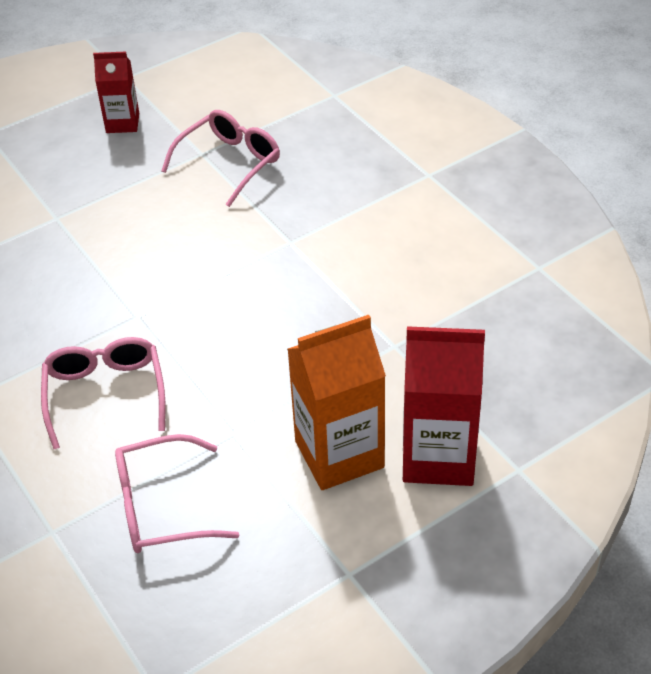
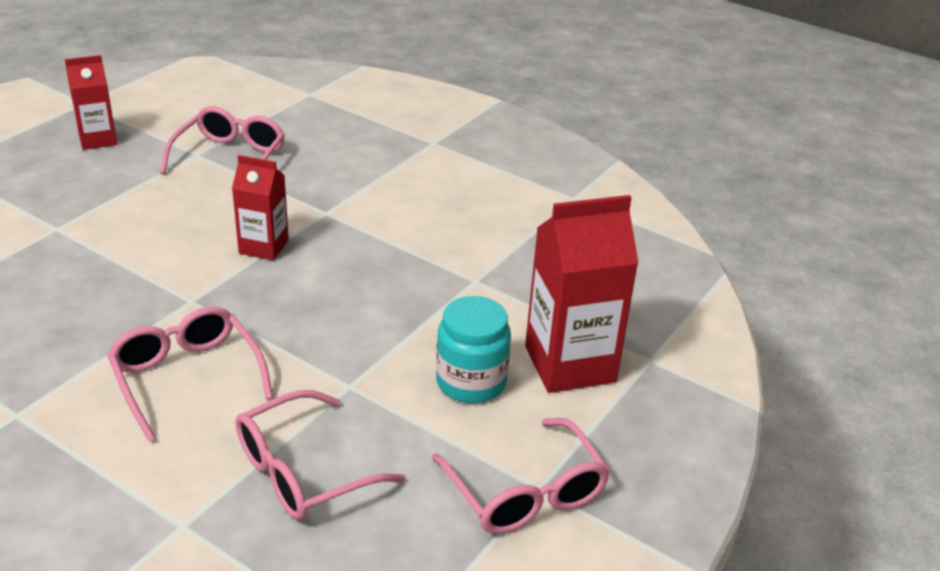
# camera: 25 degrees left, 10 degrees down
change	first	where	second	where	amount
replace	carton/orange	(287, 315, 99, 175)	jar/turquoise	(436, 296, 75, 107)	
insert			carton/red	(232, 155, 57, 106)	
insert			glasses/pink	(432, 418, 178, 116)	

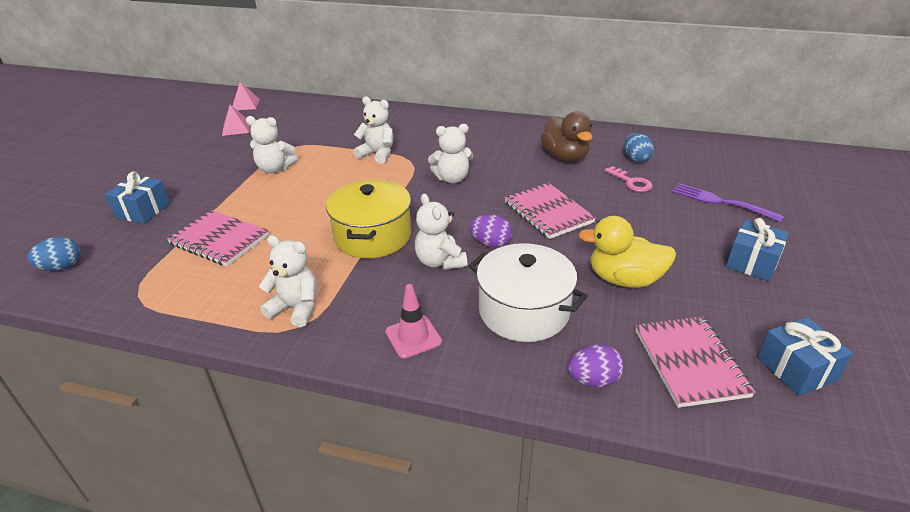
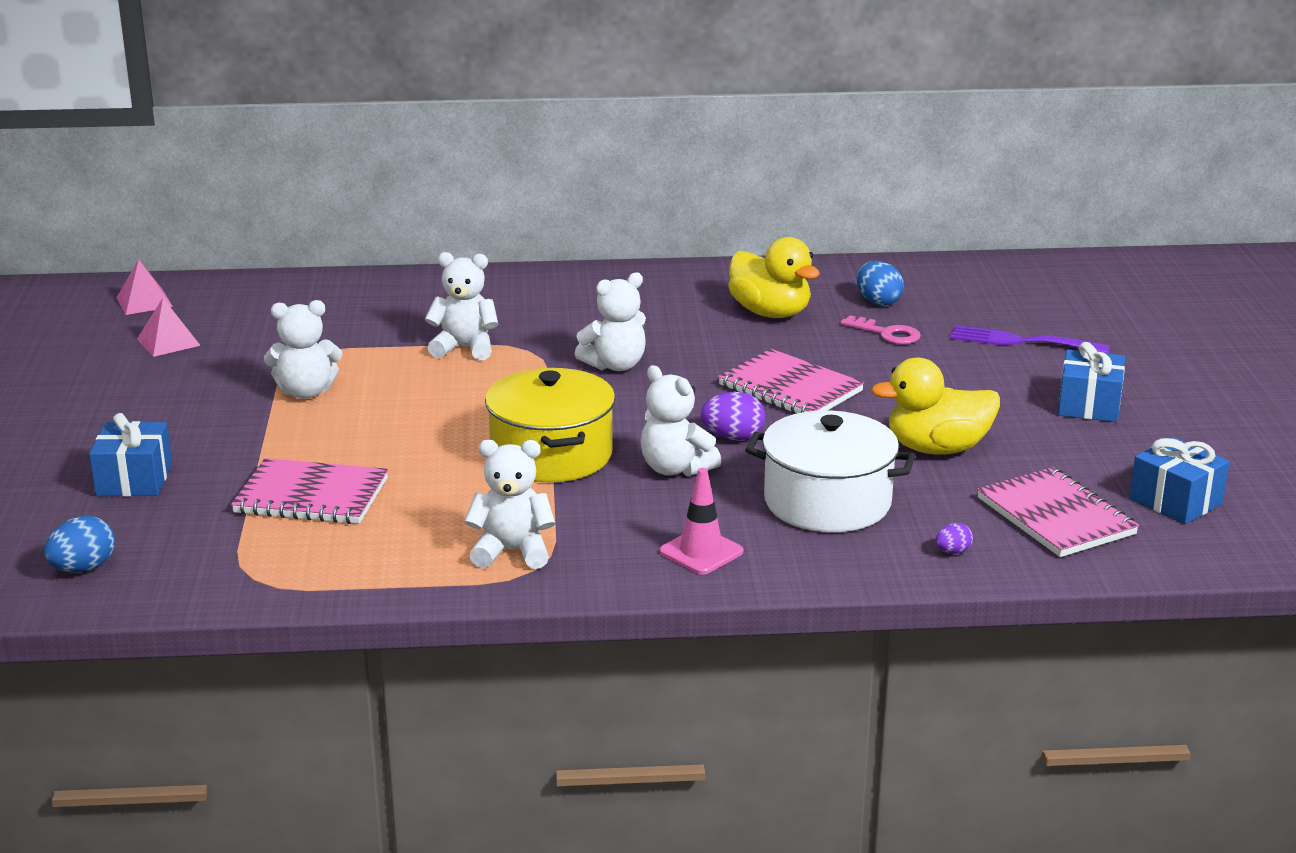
# camera: 20 degrees left, 10 degrees down
change	first	where	second	where	amount
recolor	duck/brown	(541, 111, 52, 51)	duck/yellow	(728, 237, 92, 81)	
resize	egg/purple	(568, 344, 56, 43)		(936, 523, 37, 31)	x0.57

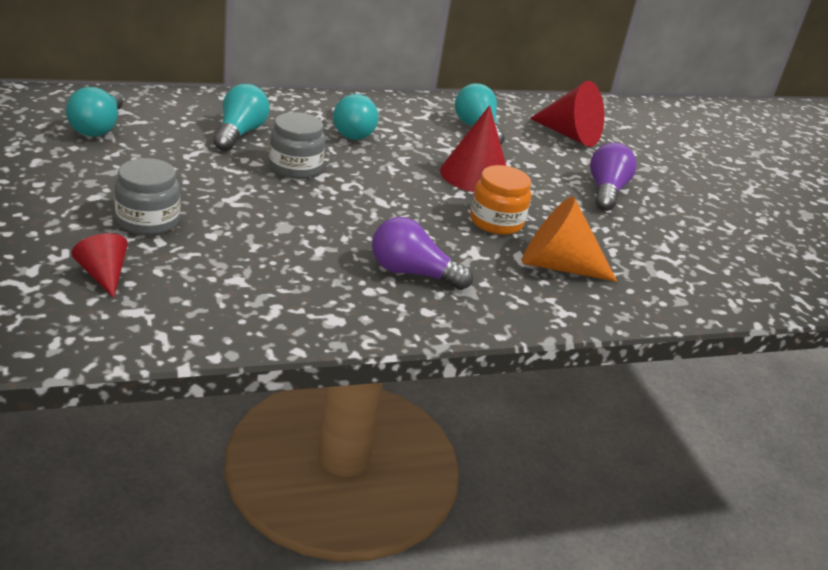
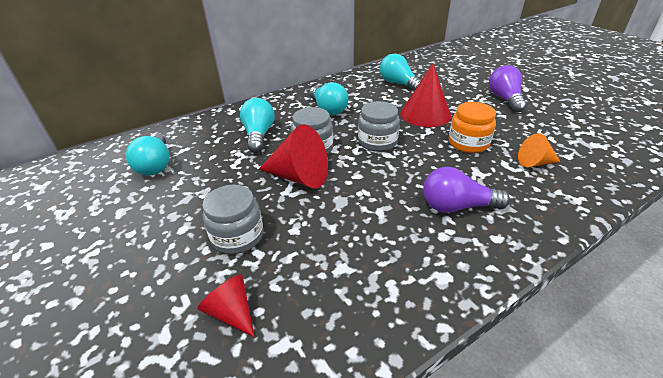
# camera: 10 degrees left, 5 degrees up
change	first	where	second	where	amount
resize	cone/orange	(522, 196, 95, 86)		(518, 133, 42, 34)	x0.57
move	cone/red	(530, 81, 74, 66)		(259, 124, 69, 64)	
insert			jar/grey	(358, 101, 42, 51)	

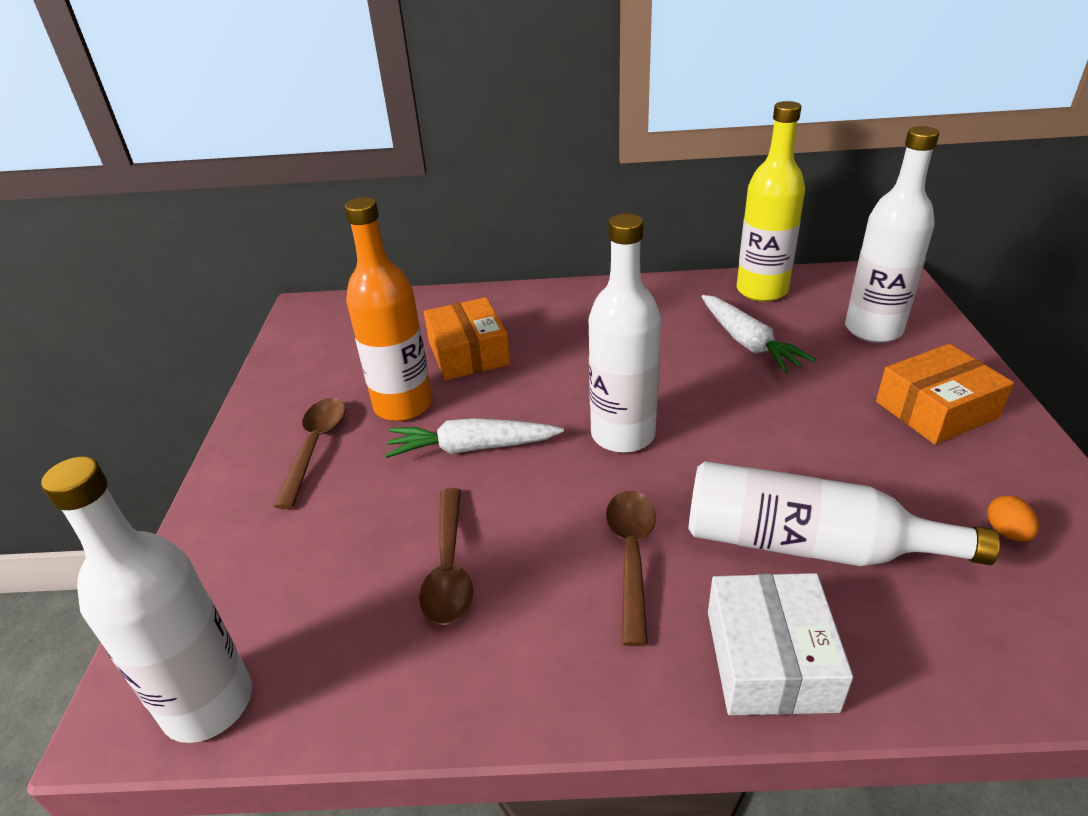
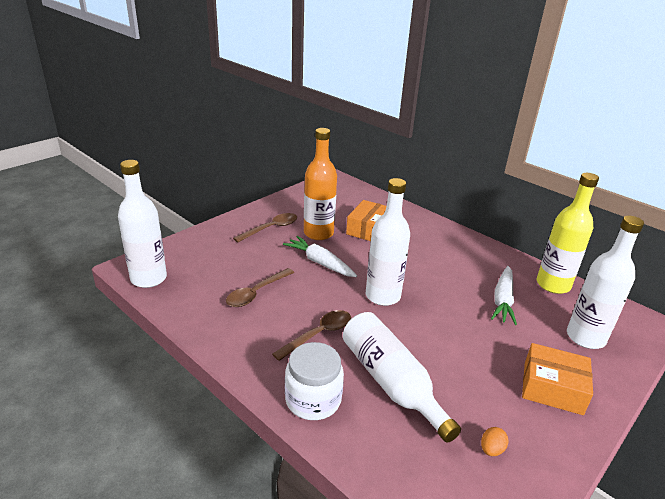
# camera: 40 degrees right, 5 degrees down
change	first	where	second	where	amount
replace	box/white	(708, 573, 145, 142)	jar/white	(285, 342, 59, 78)	

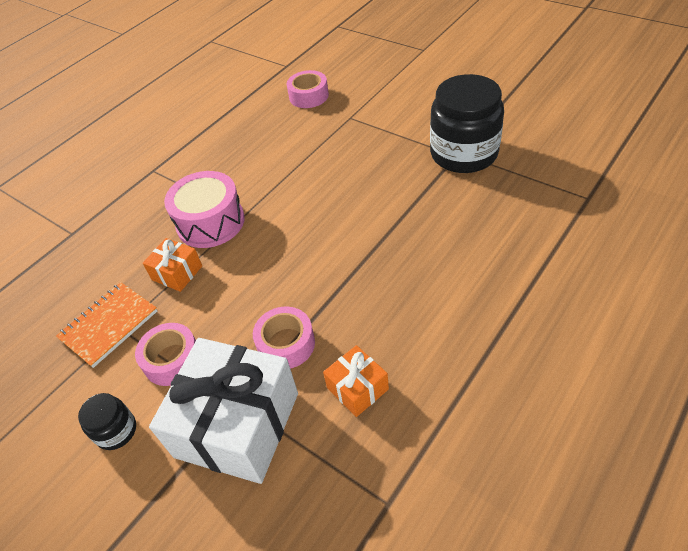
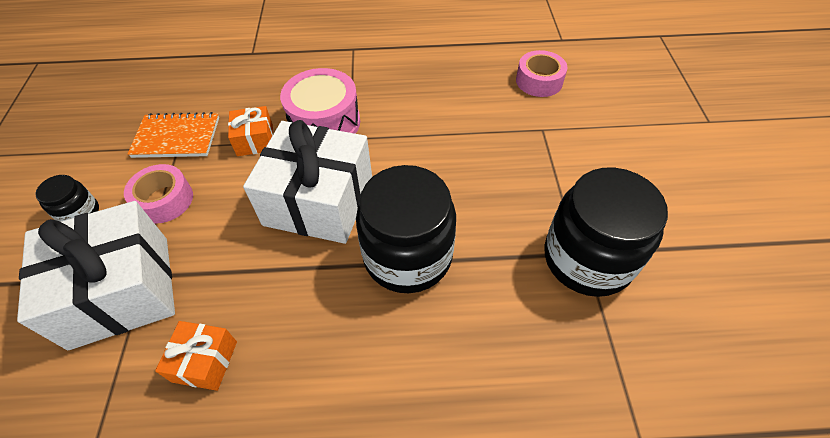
# camera: 45 degrees right, 5 degrees up
change	first	where	second	where	amount
delete	tape/pink	(253, 307, 62, 62)			
insert			gift/white	(243, 120, 129, 124)	
insert			jar/black	(356, 165, 100, 128)	

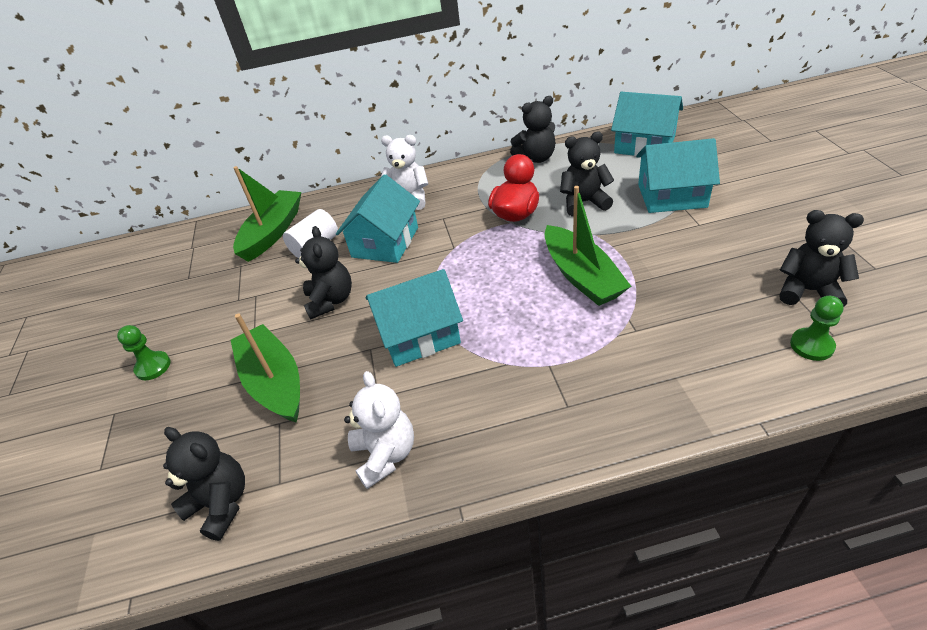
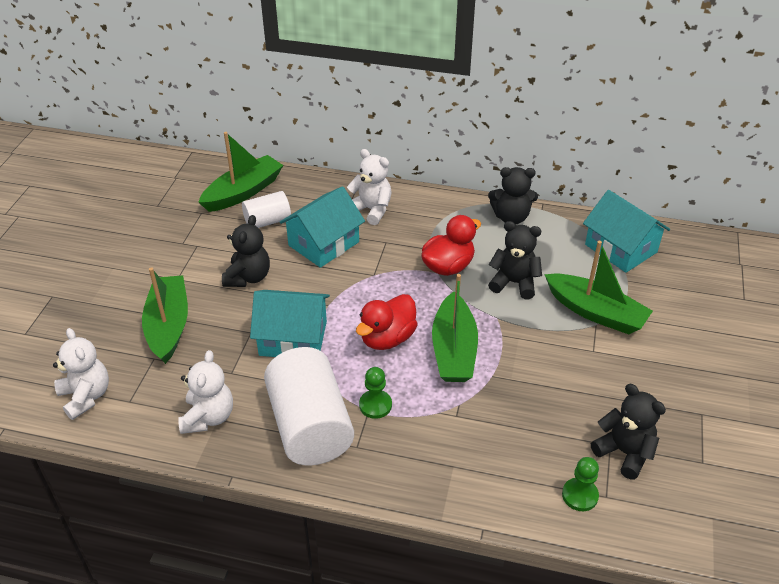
# camera: 20 degrees right, 0 degrees up
change	first	where	second	where	amount
move	pawn/green	(117, 325, 54, 55)		(359, 367, 33, 52)	
recolor	teddy bear/black	(163, 427, 82, 114)	teddy bear/white	(53, 328, 56, 92)	
replace	house/turquoise	(636, 138, 84, 75)	boat/green	(544, 241, 109, 93)	
insert			cylinder/white	(264, 347, 90, 118)	
insert			duck/red	(356, 294, 62, 56)	

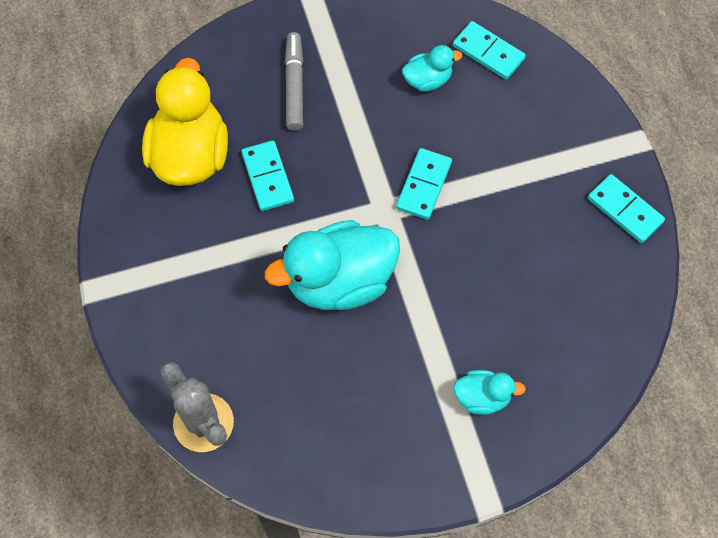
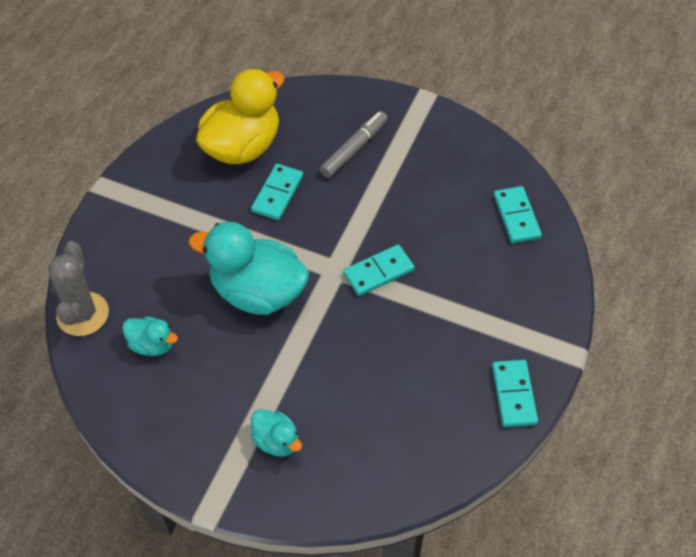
# camera: 40 degrees right, 10 degrees down
change	first	where	second	where	amount
move	duck/turquoise	(402, 45, 60, 46)		(122, 316, 56, 40)	

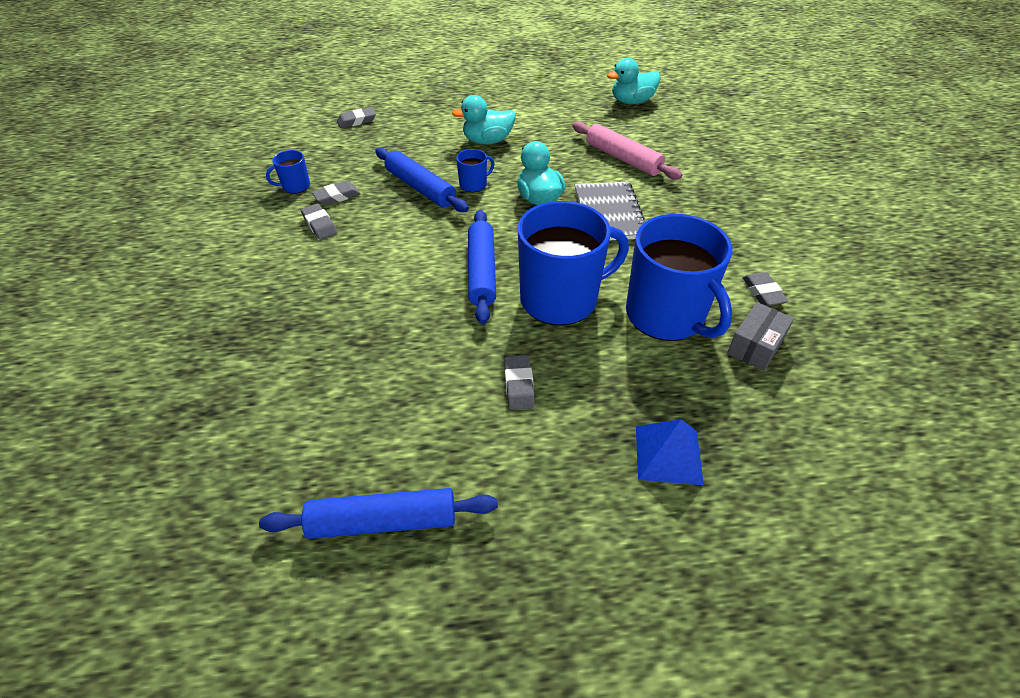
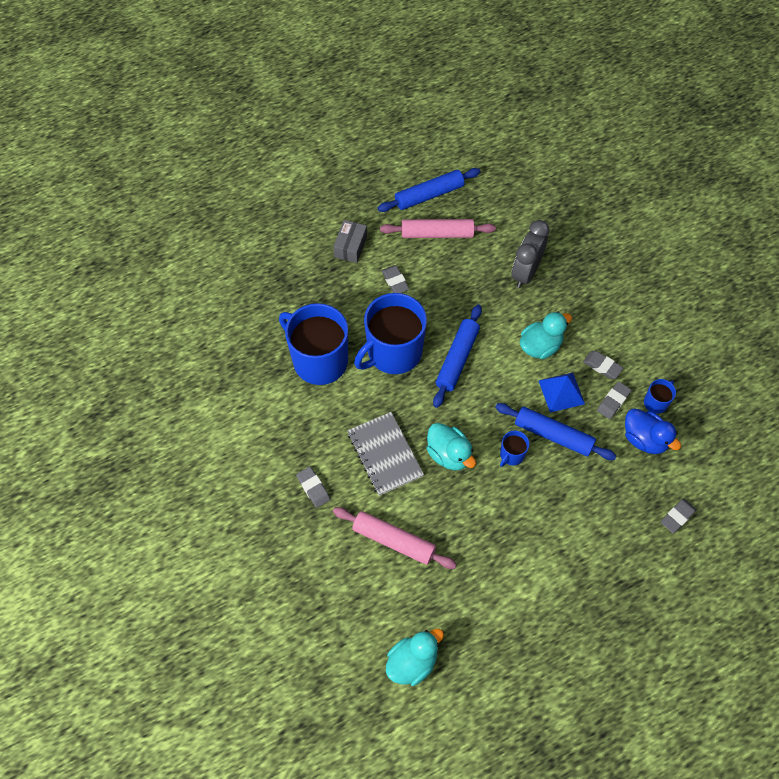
# camera: 160 degrees right, 15 degrees up
change	first	where	second	where	amount
move	duck/turquoise	(452, 95, 64, 50)		(520, 312, 52, 47)	
rotate	rolling pin/blue	(468, 210, 28, 114)		(433, 304, 49, 104)	45 degrees clockwise
move	pyramid/blue	(636, 419, 68, 66)		(538, 373, 47, 39)	
move	box/grey	(727, 302, 67, 69)		(333, 220, 34, 43)	
move	eraser/grey	(742, 272, 47, 34)		(296, 467, 34, 41)	
insert			rolling pin/pink	(380, 219, 116, 19)	
insert			clock/grey	(512, 220, 38, 68)	
insert			duck/blue	(625, 409, 56, 45)	

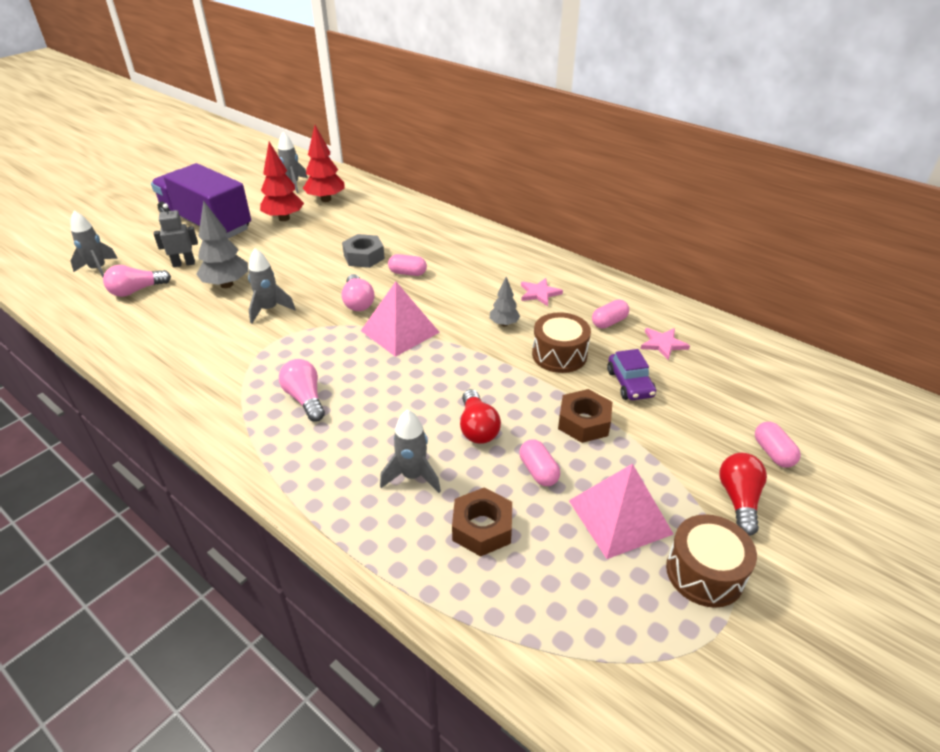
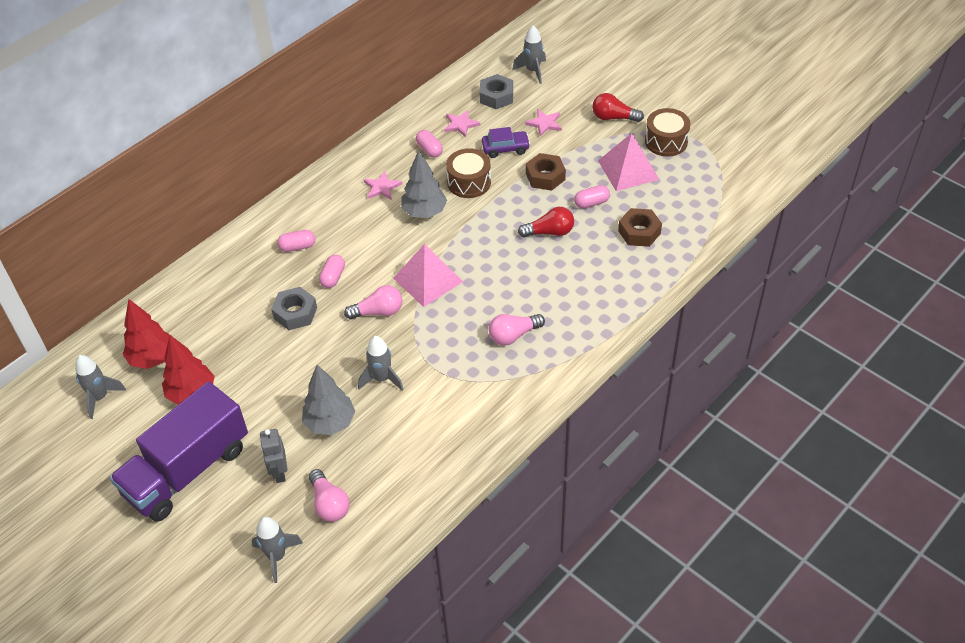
# camera: 85 degrees left, 10 degrees up
change	first	where	second	where	amount
move	rocket/grey	(380, 409, 61, 84)		(512, 25, 34, 59)	
resize	tree/grey	(490, 277, 30, 49)		(401, 150, 46, 68)	x1.75
move	capsule/pink	(755, 422, 46, 46)		(277, 230, 39, 22)	
insert			nut/grey	(480, 74, 33, 35)	
insert			star/pink	(525, 109, 37, 28)	

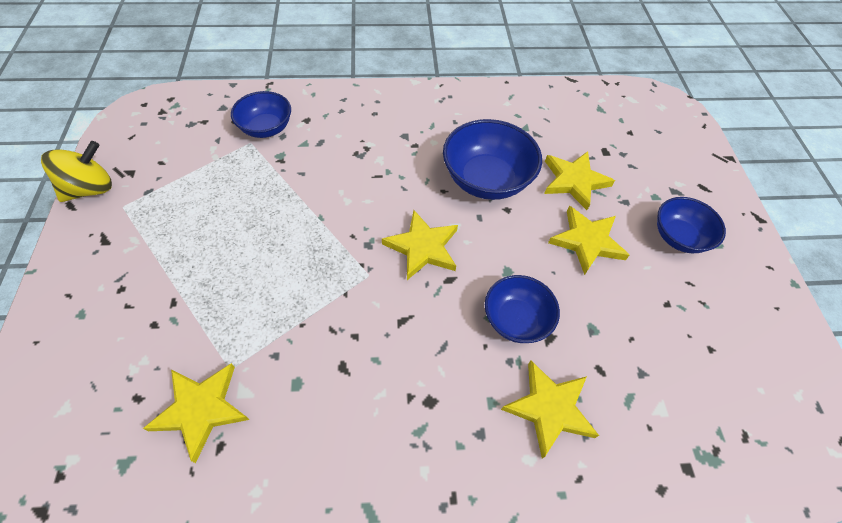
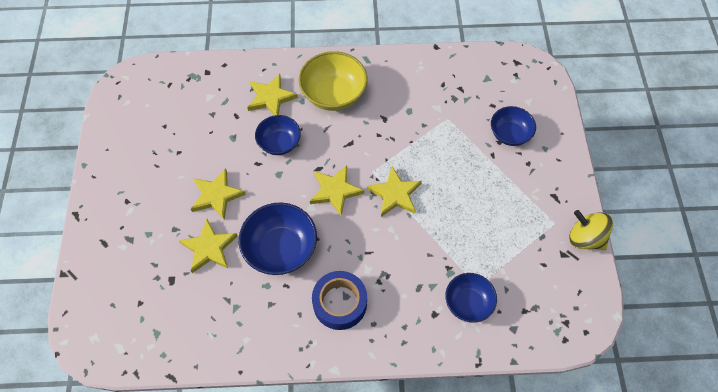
# camera: 175 degrees left, 5 degrees up
change	first	where	second	where	amount
rotate	spinning top/yellow	(41, 141, 71, 61)		(569, 210, 44, 40)	75 degrees clockwise
move	star/yellow	(143, 363, 106, 100)		(367, 167, 55, 50)	
move	bowl/blue	(657, 197, 69, 56)		(491, 106, 45, 40)	
insert			bowl/yellow	(299, 51, 69, 60)	
insert			tape/blue	(312, 271, 55, 59)	

